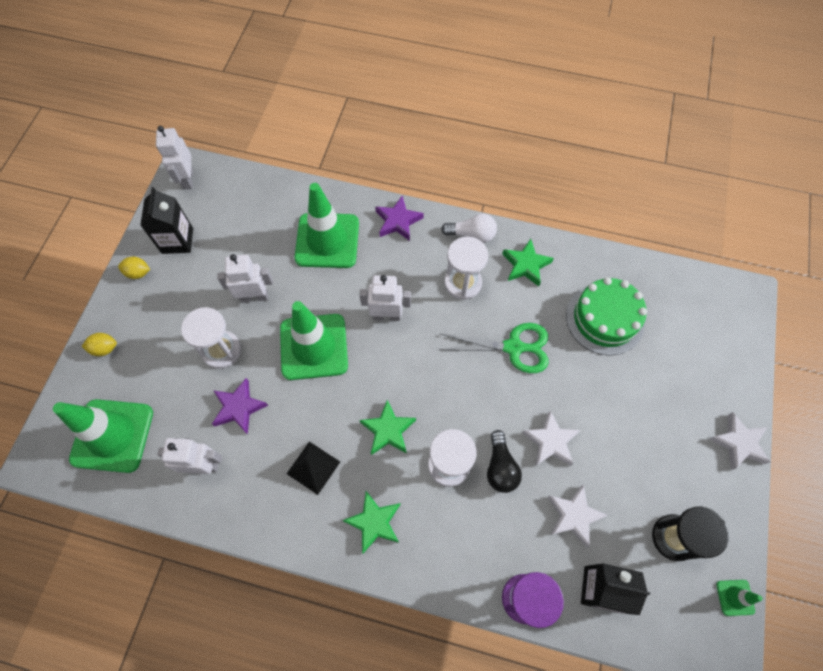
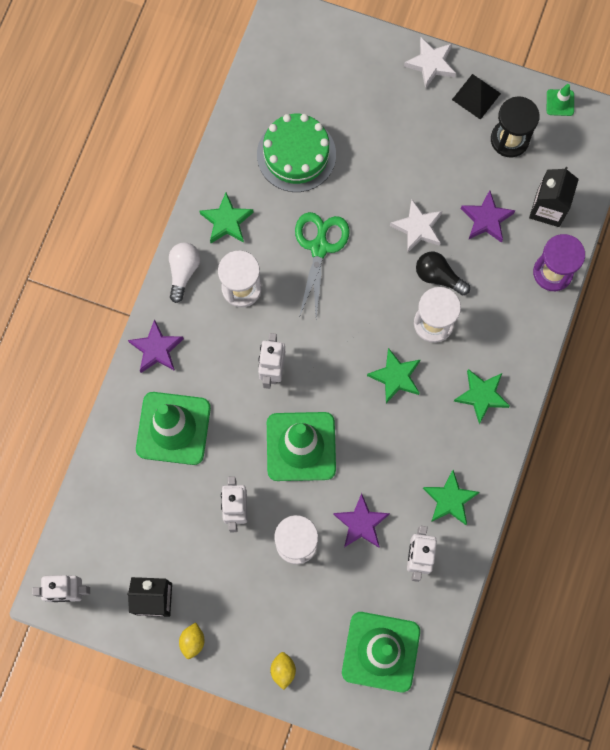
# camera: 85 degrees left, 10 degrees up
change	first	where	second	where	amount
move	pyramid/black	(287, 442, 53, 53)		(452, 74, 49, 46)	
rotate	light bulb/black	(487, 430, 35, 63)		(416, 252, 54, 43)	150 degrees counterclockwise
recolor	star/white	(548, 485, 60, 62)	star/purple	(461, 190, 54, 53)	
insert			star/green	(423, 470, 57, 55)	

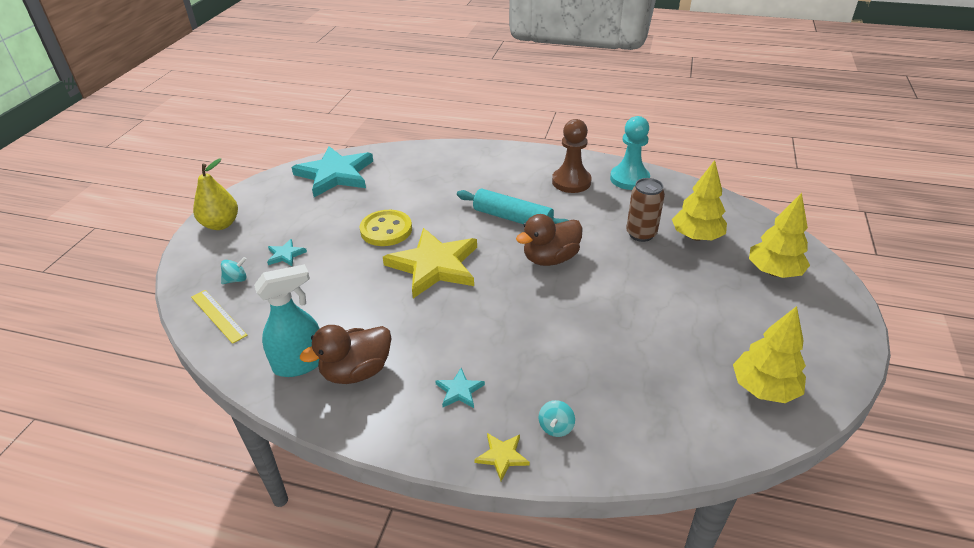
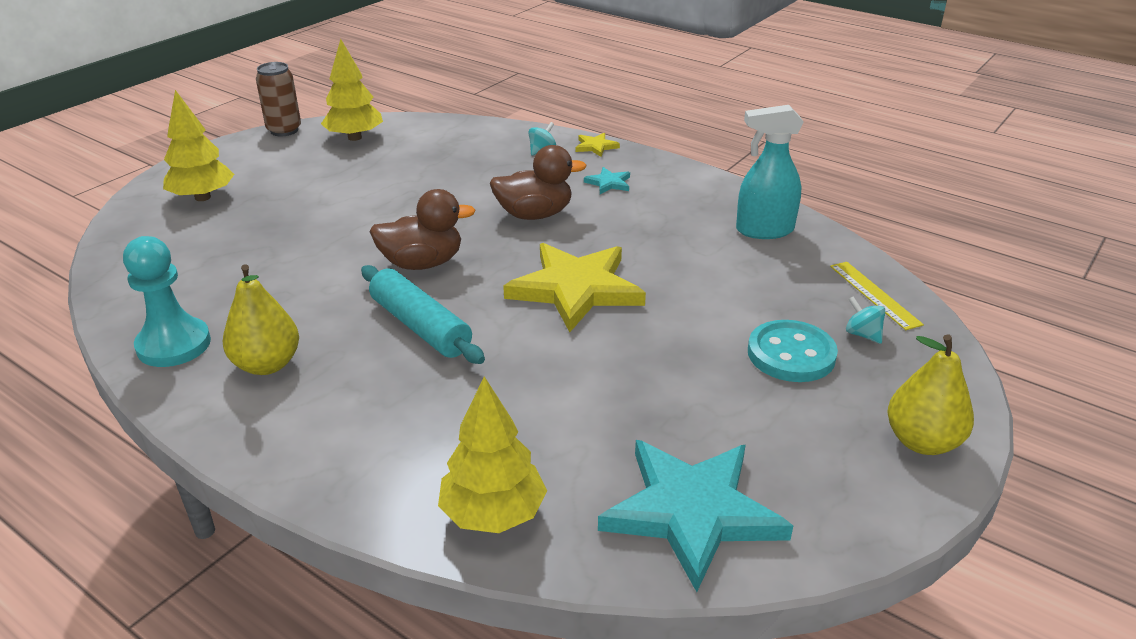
# camera: 160 degrees left, 5 degrees down
change	first	where	second	where	amount
rotate	spinning top/turquoise	(221, 257, 26, 27)		(846, 296, 39, 48)	60 degrees clockwise
replace	star/turquoise	(267, 239, 40, 27)	button/turquoise	(748, 320, 90, 62)	
move	duck/brown	(300, 325, 91, 59)		(490, 145, 97, 75)	
delete	button/yellow	(360, 210, 52, 36)			
replace	pawn/brown	(552, 119, 40, 74)	pear/yellow	(223, 264, 76, 111)	
move	can/brown	(626, 178, 39, 64)		(256, 62, 45, 74)	
move	tree/yellow	(672, 160, 55, 81)		(438, 376, 109, 157)	

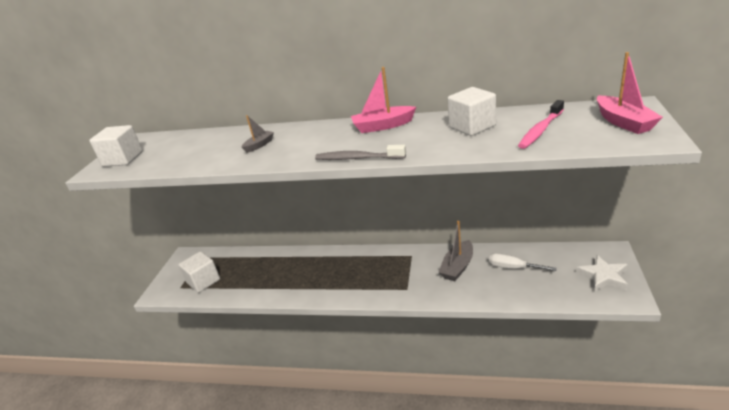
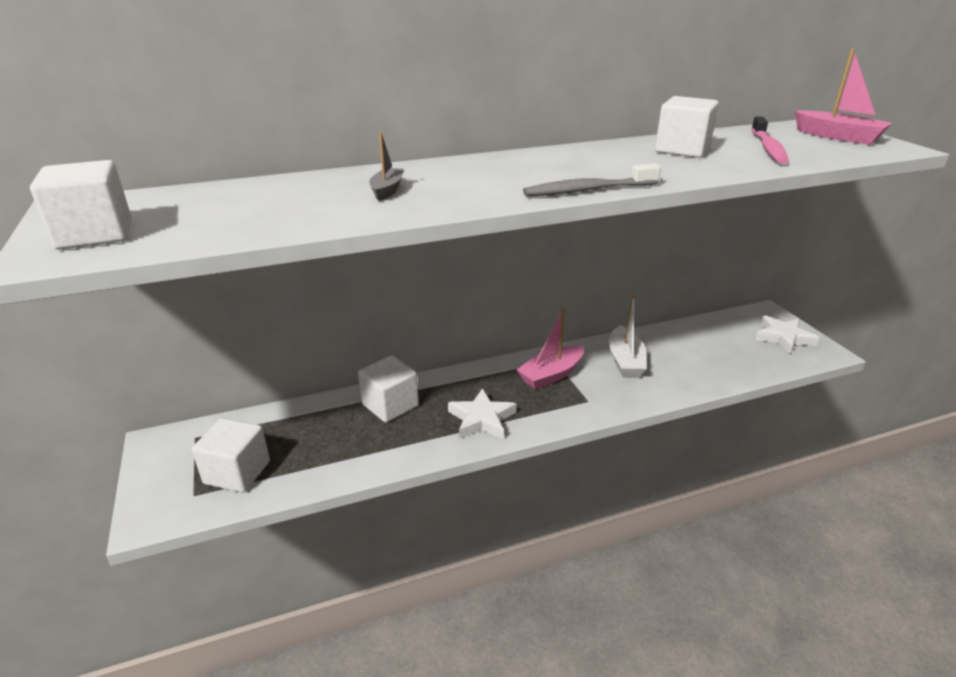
# camera: 35 degrees left, 0 degrees up
change	first	where	second	where	amount
move	boat/pink	(351, 67, 65, 66)		(516, 308, 68, 82)	
recolor	boat/grey	(439, 221, 34, 60)	boat/white	(609, 294, 38, 84)	
delete	screwdriver/white	(489, 253, 68, 18)			
insert			cube/white	(358, 356, 61, 67)	
insert			star/white	(448, 388, 69, 51)	

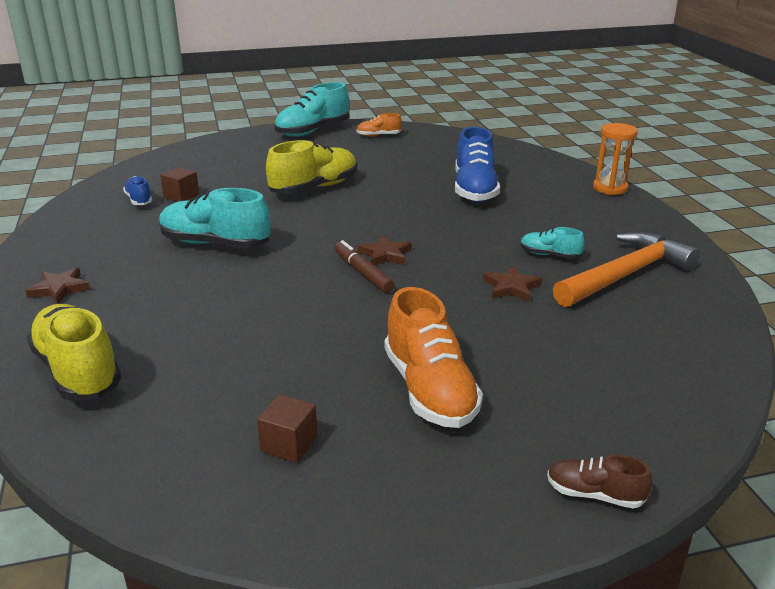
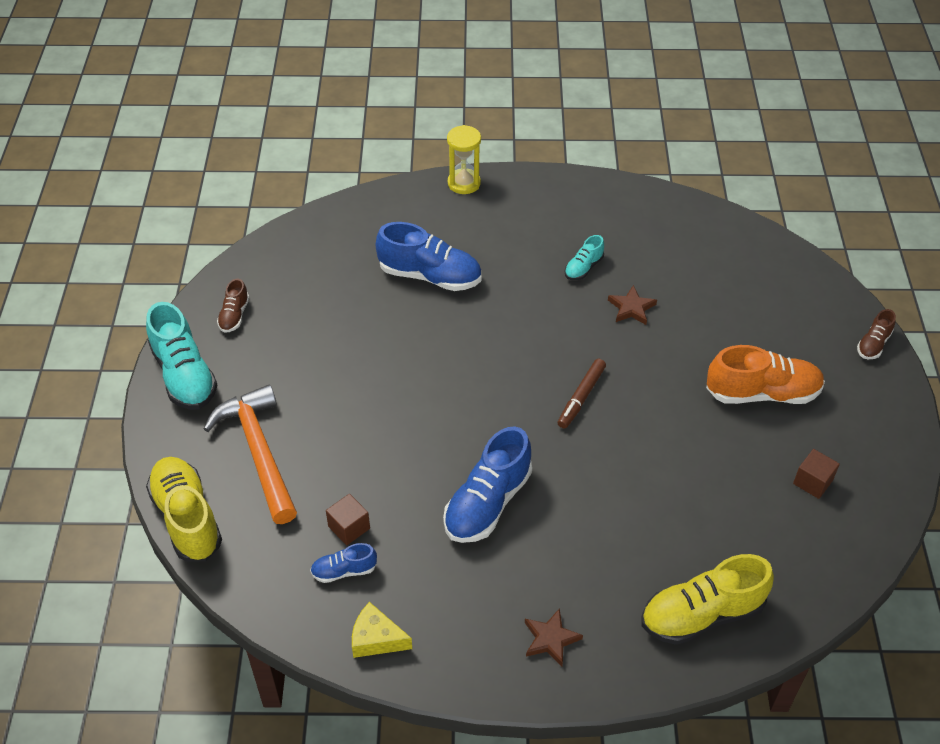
# camera: 75 degrees left, 20 degrees up
change	first	where	second	where	amount
recolor	shoe/turquoise	(159, 188, 111, 61)	shoe/blue	(443, 427, 89, 116)	
move	shoe/yellow	(266, 140, 91, 54)		(146, 457, 76, 105)	
rotate	marker/brown	(335, 240, 59, 53)		(558, 359, 48, 70)	45 degrees counterclockwise
recolor	shoe/orange	(356, 113, 46, 24)	shoe/brown	(217, 279, 32, 54)	
delete	star/brown	(358, 235, 54, 31)			
move	hammer/orange	(553, 232, 147, 75)		(204, 385, 93, 139)	
recolor	hourglass/orange	(593, 123, 45, 72)	hourglass/yellow	(447, 125, 34, 69)	
insert			cheese/yellow	(352, 602, 60, 56)	

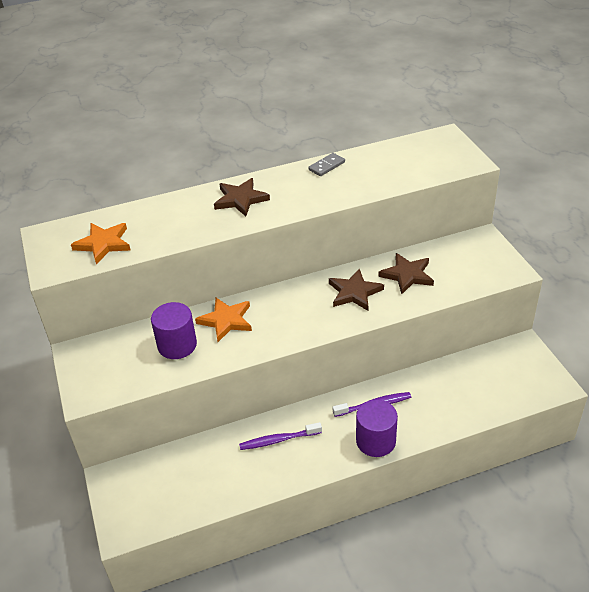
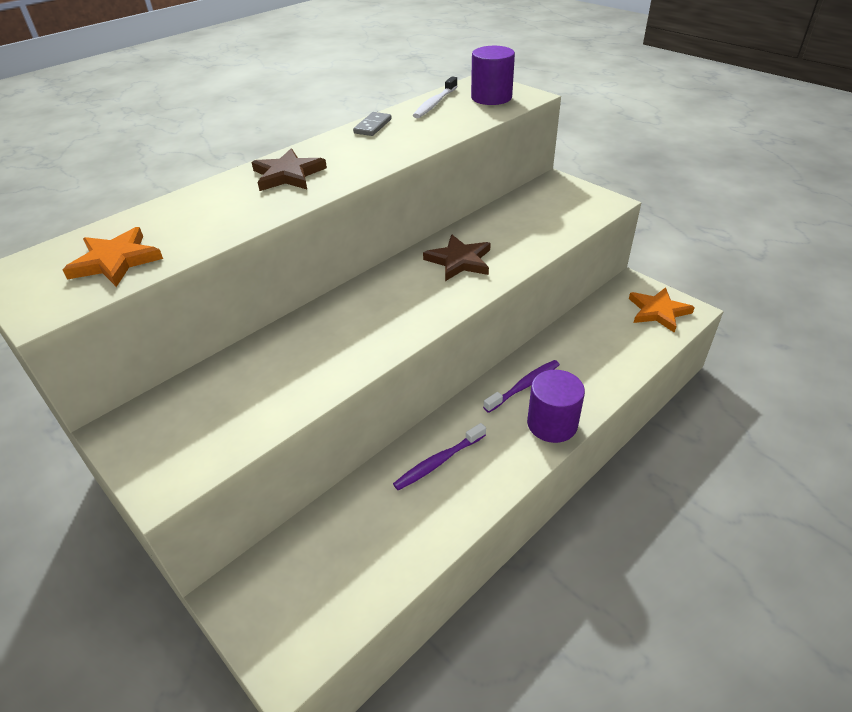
# camera: 25 degrees left, 0 degrees up
change	first	where	second	where	amount
move	cylinder/purple	(151, 302, 46, 57)		(471, 46, 44, 59)	
move	star/orange	(195, 298, 57, 44)		(629, 287, 66, 46)	
delete	star/brown	(378, 253, 56, 41)			
insert			toothbrush/white	(413, 76, 45, 42)	

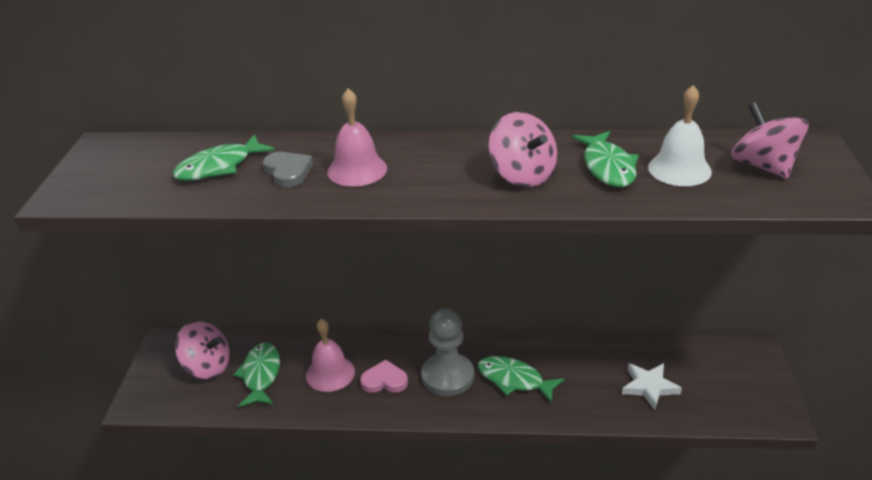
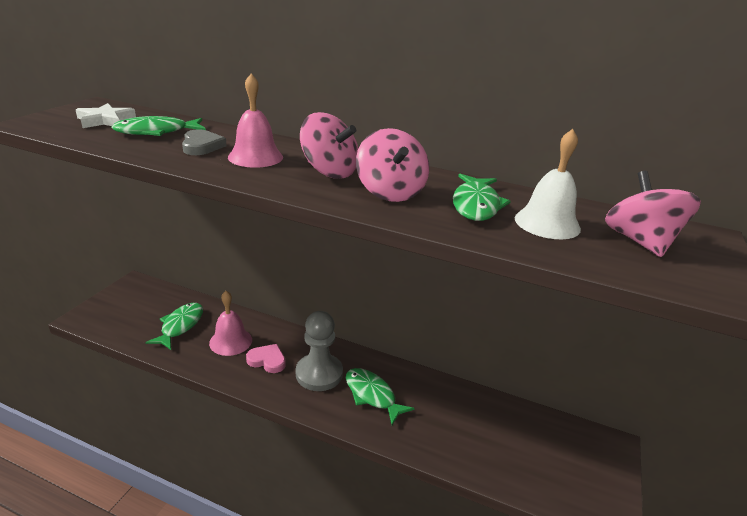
# camera: 15 degrees right, 5 degrees down
change	first	where	second	where	amount
move	spinning top/pink	(175, 321, 55, 58)		(300, 112, 58, 67)	
move	star/white	(622, 363, 60, 47)		(76, 103, 60, 25)	

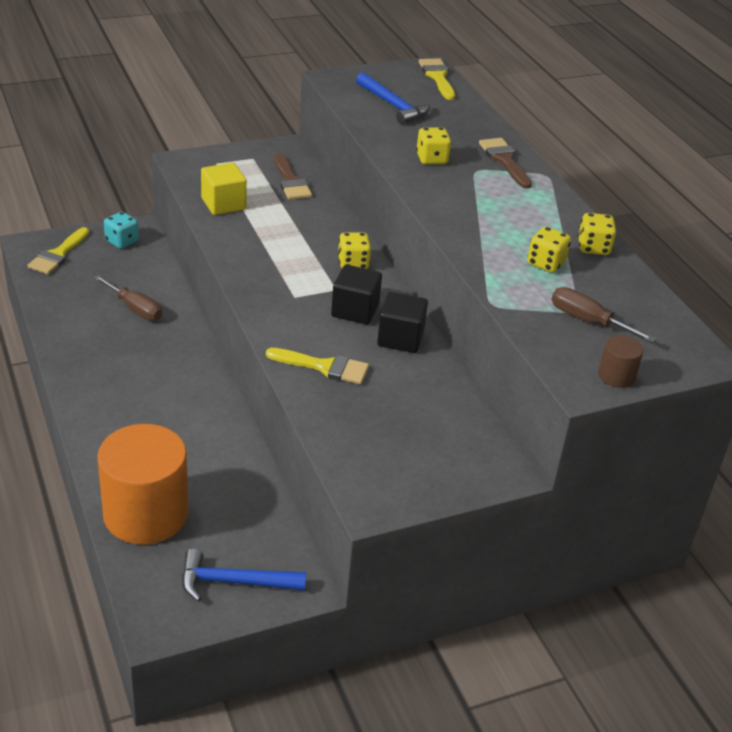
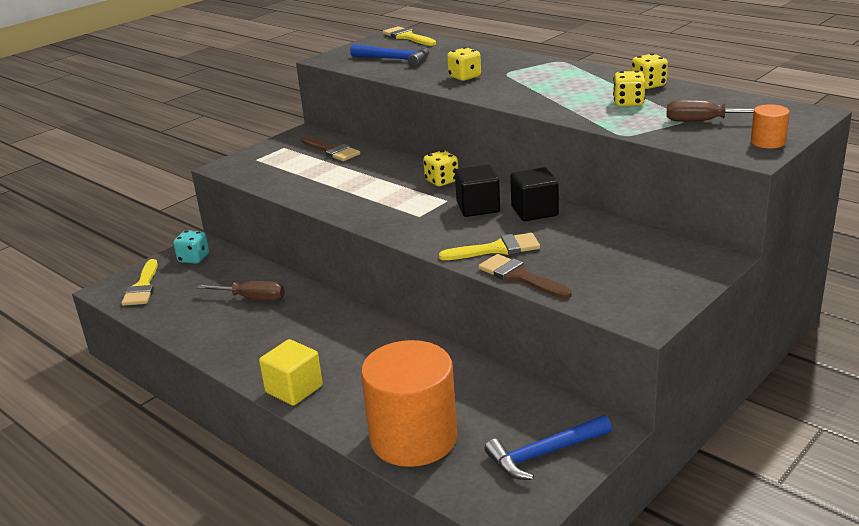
# camera: 20 degrees left, 10 degrees down
change	first	where	second	where	amount
move	cube/yellow	(201, 163, 46, 52)		(259, 339, 64, 67)	
move	brush/brown	(479, 138, 53, 51)		(478, 254, 94, 45)	
recolor	cylinder/brown	(598, 335, 46, 53)	cylinder/orange	(751, 104, 39, 45)	

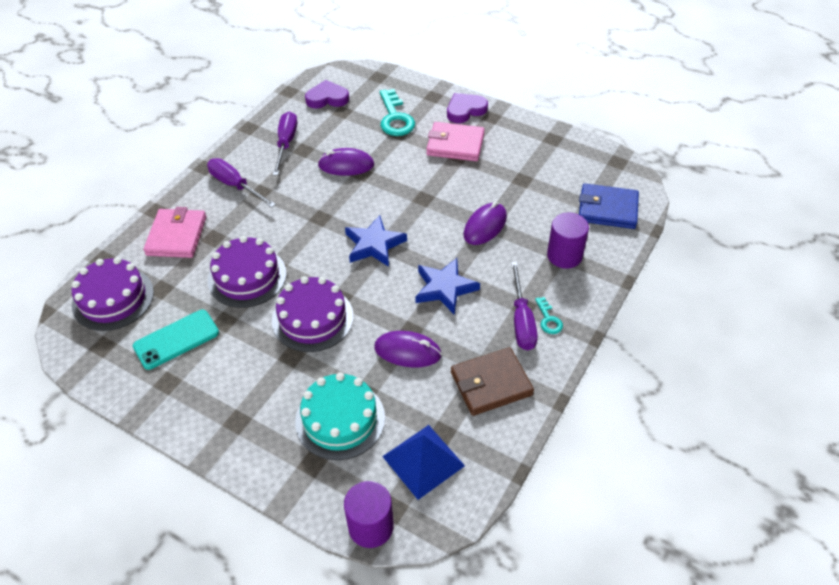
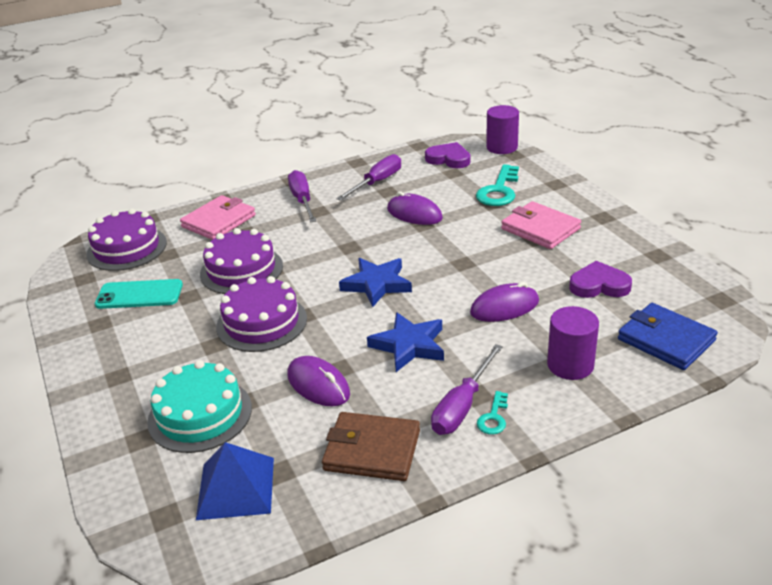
# camera: 35 degrees right, 15 degrees down
change	first	where	second	where	amount
move	cylinder/purple	(344, 481, 50, 67)		(486, 105, 33, 49)	
move	heart/purple	(447, 93, 41, 30)		(569, 261, 63, 37)	

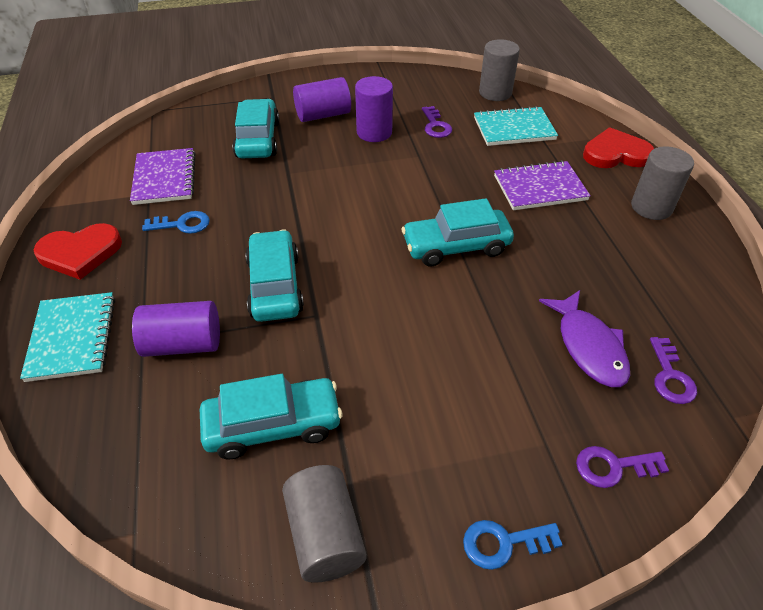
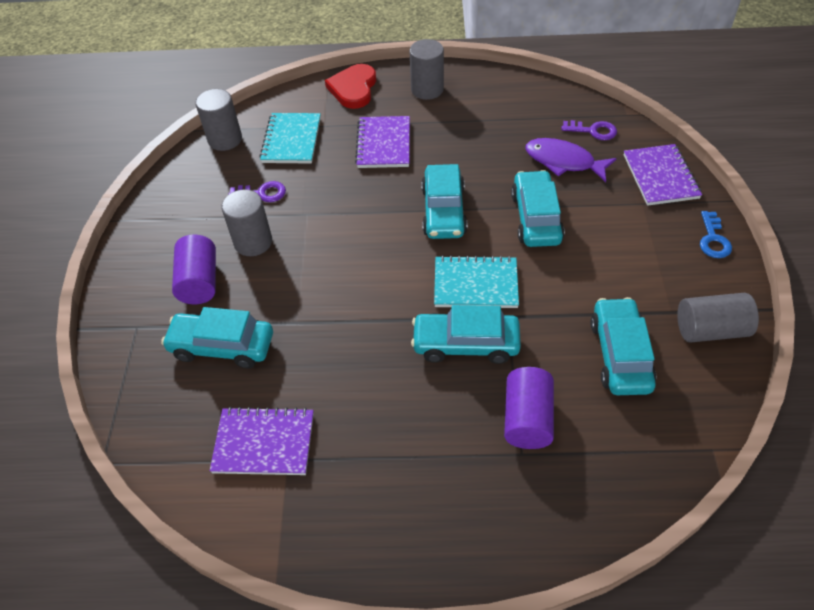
# camera: 75 degrees left, 5 degrees up
change	first	where	second	where	amount
move	notebook/turquoise	(20, 292, 95, 90)		(434, 255, 85, 53)	
delete	heart/red	(34, 223, 88, 57)			
delete	key/blue	(142, 211, 68, 23)			
recolor	cylinder/purple	(355, 76, 38, 66)	cylinder/grey	(221, 189, 51, 67)	
rotate	fish/purple	(539, 290, 91, 97)		(525, 138, 92, 44)	150 degrees counterclockwise
replace	key/purple	(576, 446, 93, 42)	notebook/purple	(624, 144, 78, 62)	
insert			car/turquoise	(511, 170, 54, 77)	

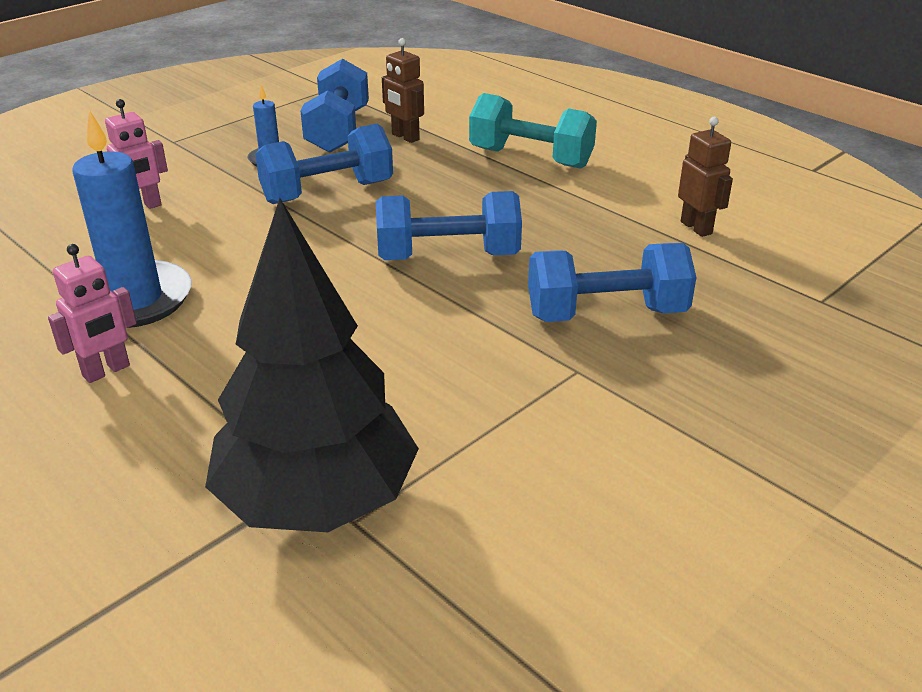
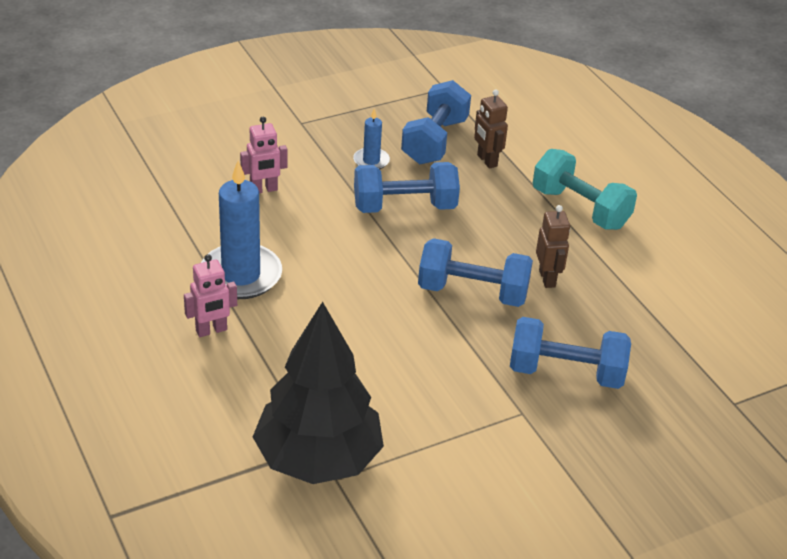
# camera: 15 degrees right, 5 degrees up
change	first	where	second	where	amount
move	robot/brown	(678, 117, 55, 120)		(536, 205, 34, 83)	

